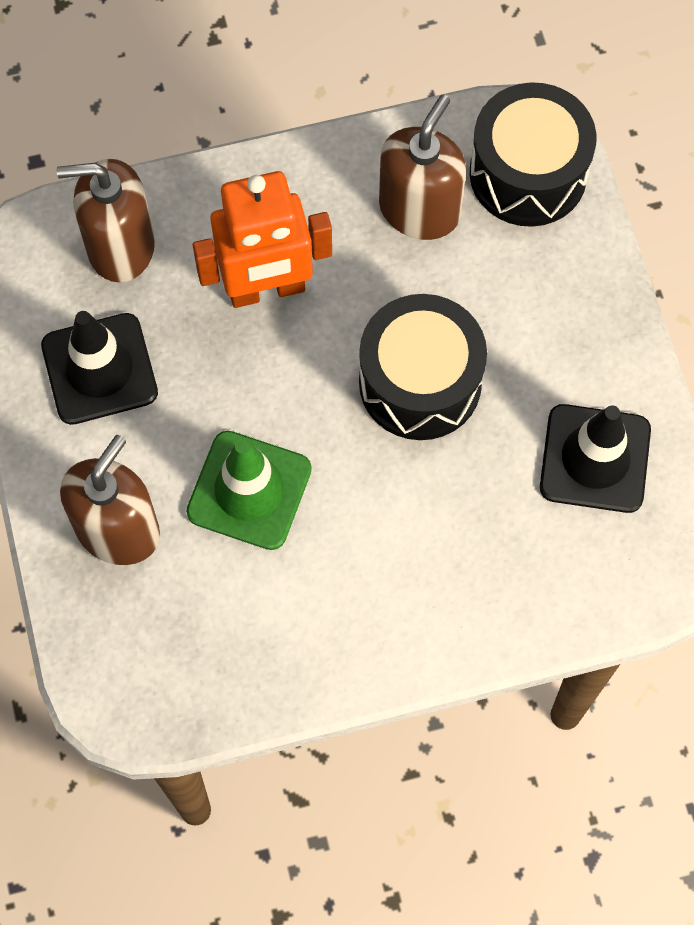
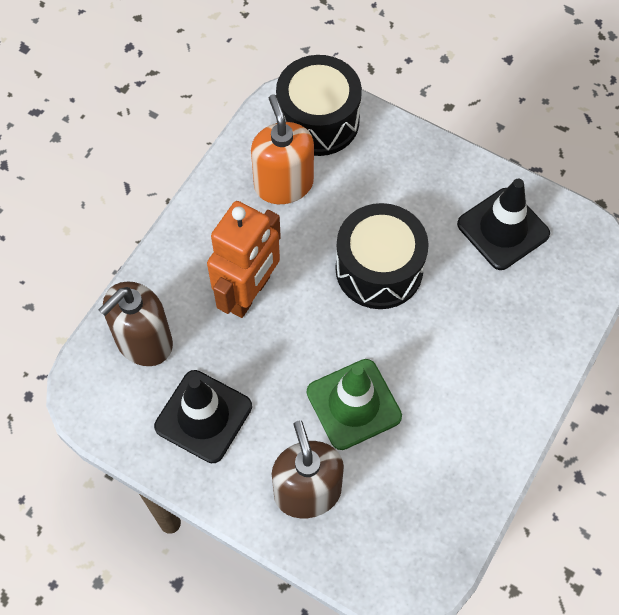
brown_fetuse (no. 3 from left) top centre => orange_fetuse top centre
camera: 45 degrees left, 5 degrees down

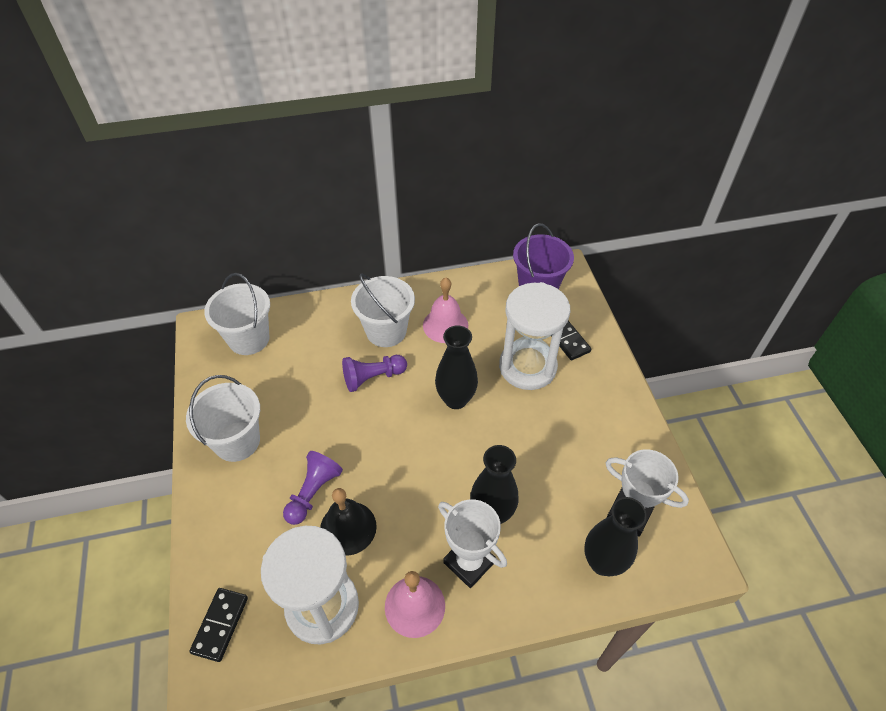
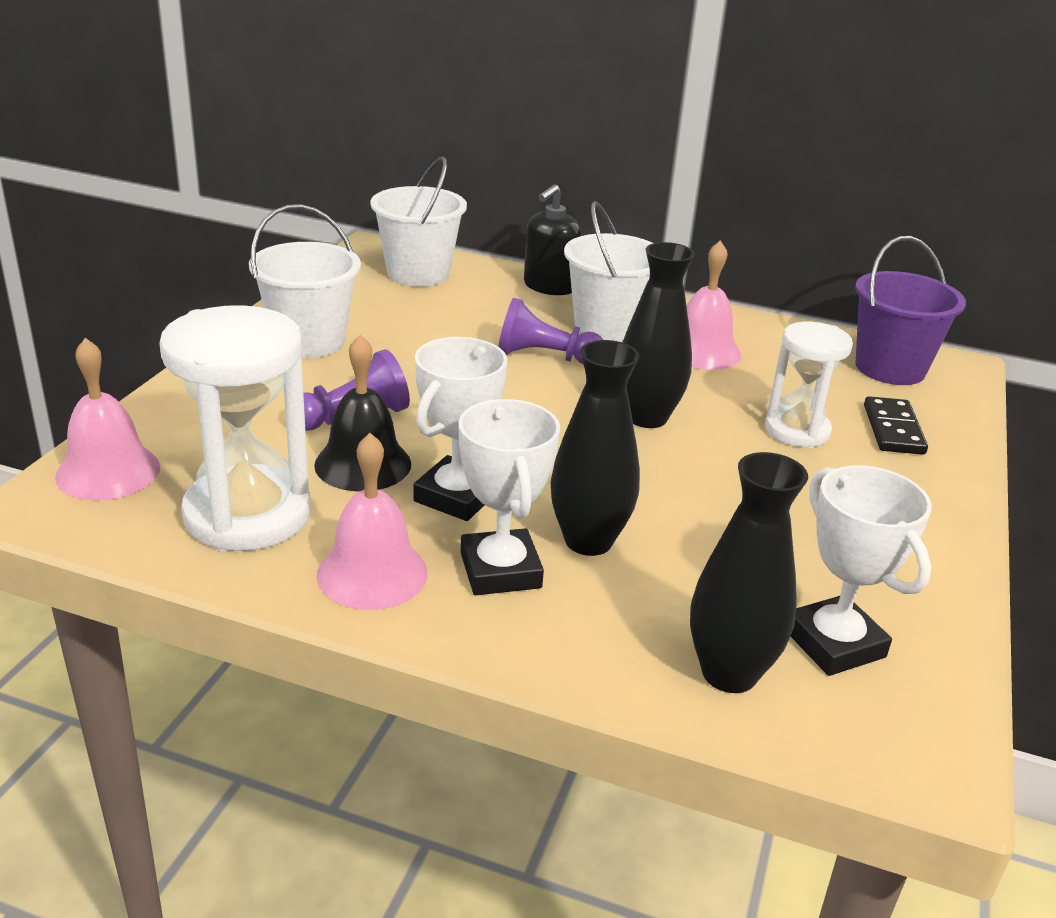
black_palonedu (no. 1 from left) bottom left => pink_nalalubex (no. 1 from left) middle left
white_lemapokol (no. 2 from left) centre => white_lemapokol (no. 2 from left) middle right, x0.62
nothing => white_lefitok (no. 1 from left) centre
nothing => black_fetuse top centre
camera: 30 degrees right, 20 degrees down

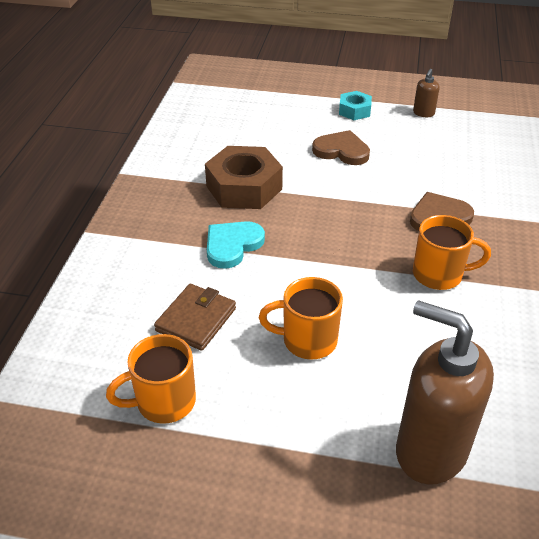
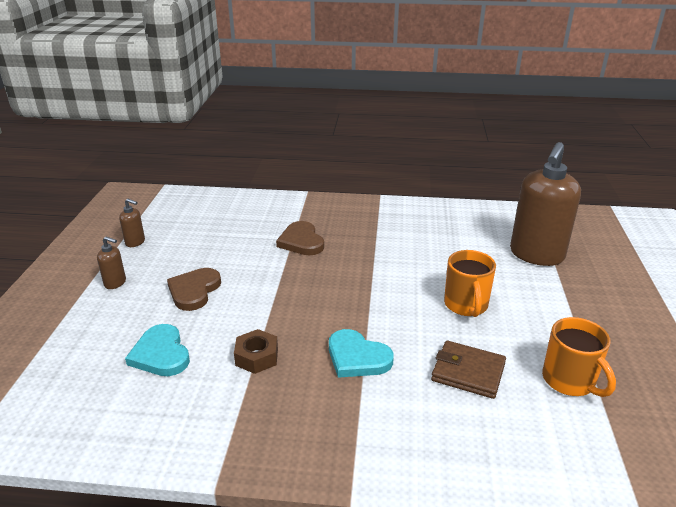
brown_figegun top centre => brown_figegun bottom centre, x0.54
turquoise_figegun top centre => brown_fetuse (no. 1 from left) middle left
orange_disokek (no. 3 from left) middle right => nothing
nothing => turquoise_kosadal (no. 1 from left) bottom left
camera: 95 degrees left, 10 degrees down

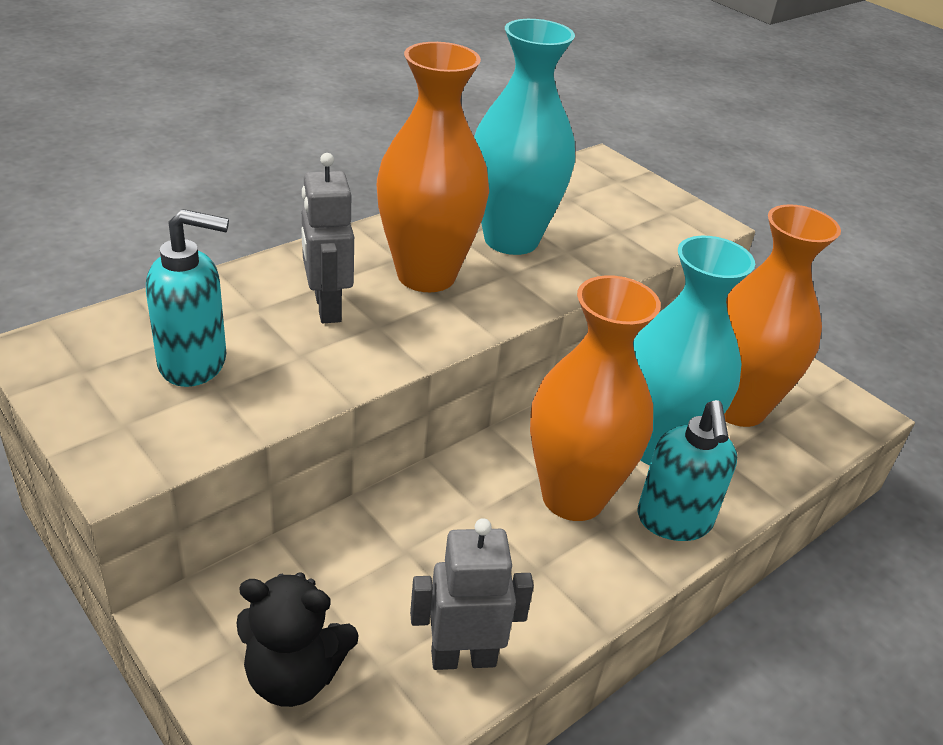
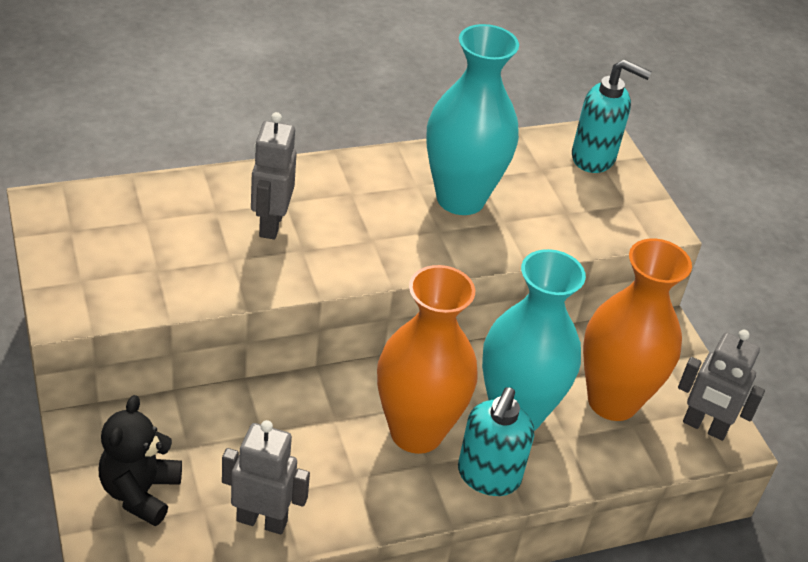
turquoise_fetuse (no. 1 from left in the first image) middle left => turquoise_fetuse (no. 2 from left) top right, relocated
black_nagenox bottom left, 75 degrees clockwise
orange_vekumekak (no. 1 from left) top centre => nothing
nothing => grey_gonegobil (no. 3 from left) bottom right
camera: 20 degrees right, 5 degrees up

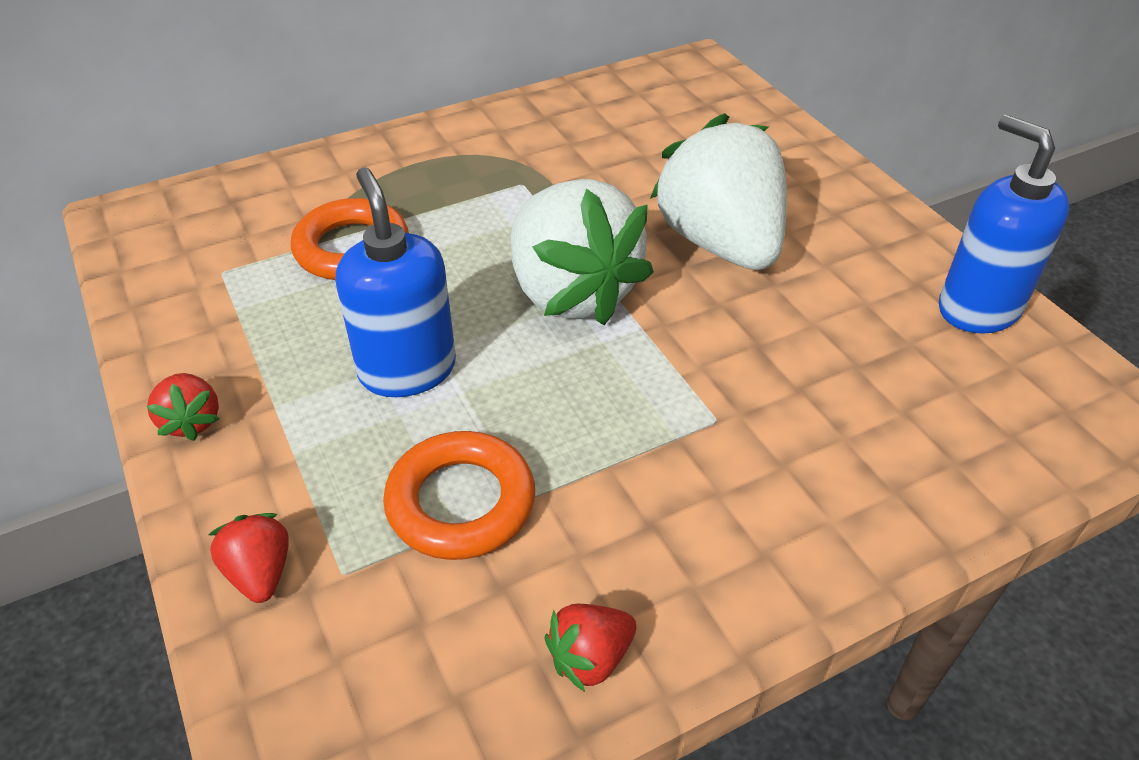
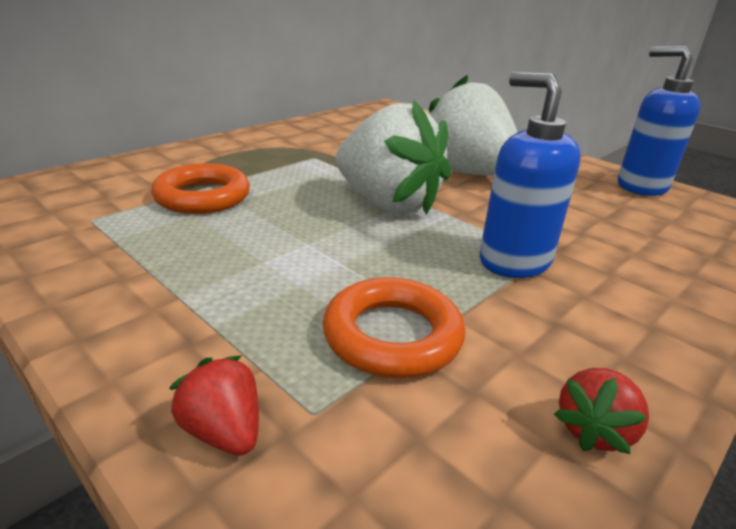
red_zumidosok (no. 1 from left) middle left => nothing
blue_fetuse (no. 1 from left) centre => blue_fetuse (no. 1 from left) top right, relocated
camera: 20 degrees left, 15 degrees down

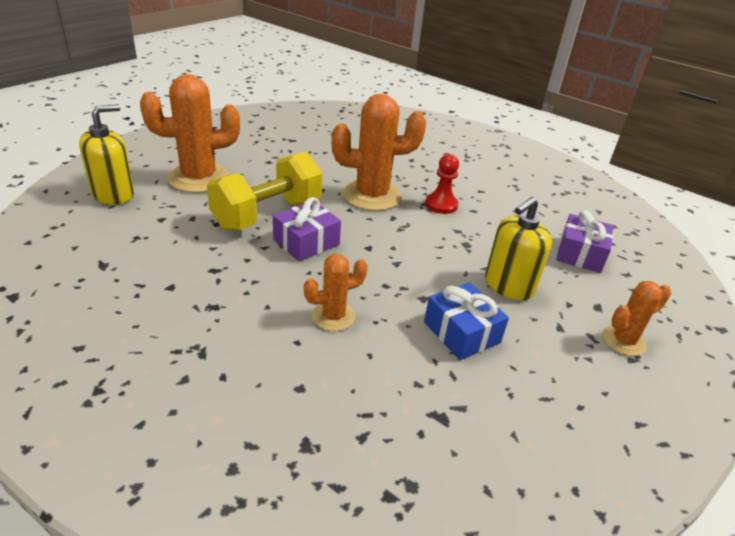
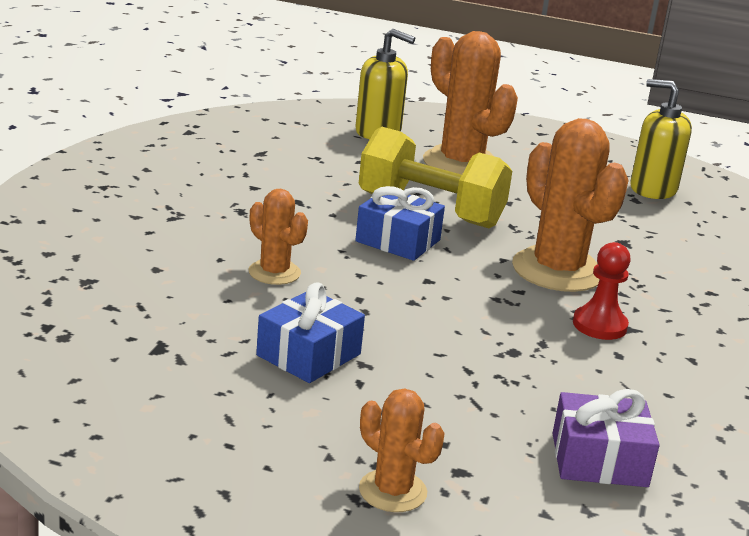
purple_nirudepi (no. 1 from left) centre => blue_nirudepi (no. 2 from left) centre
yellow_fetuse (no. 2 from left) middle right => yellow_fetuse (no. 2 from left) top right, relocated
camera: 70 degrees right, 10 degrees down

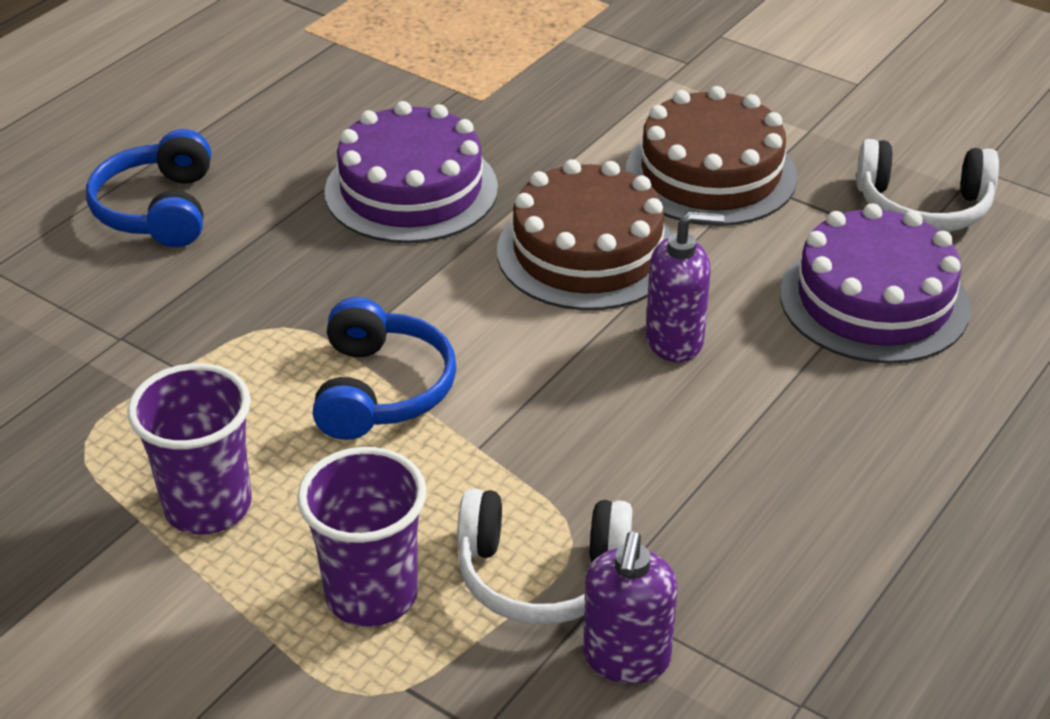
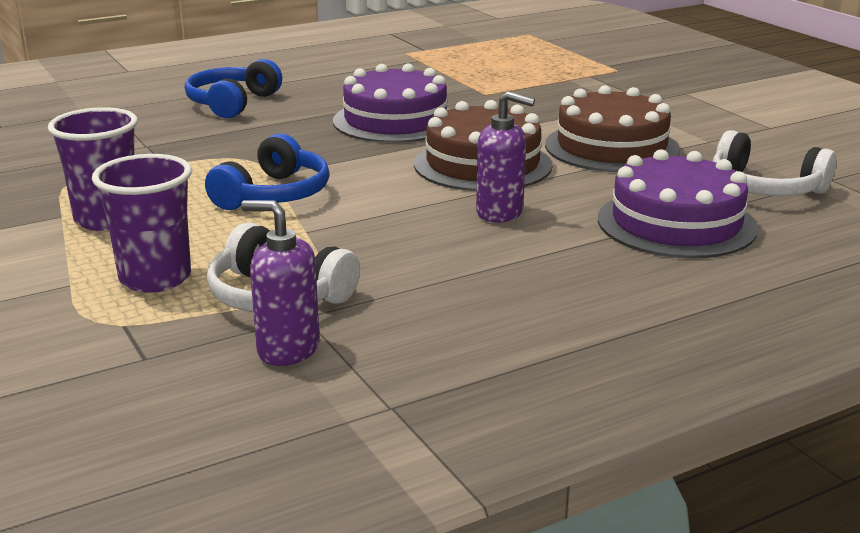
purple_fetuse (no. 1 from left) bottom centre => purple_fetuse (no. 1 from left) middle left, 75 degrees clockwise
camera: 25 degrees right, 15 degrees down

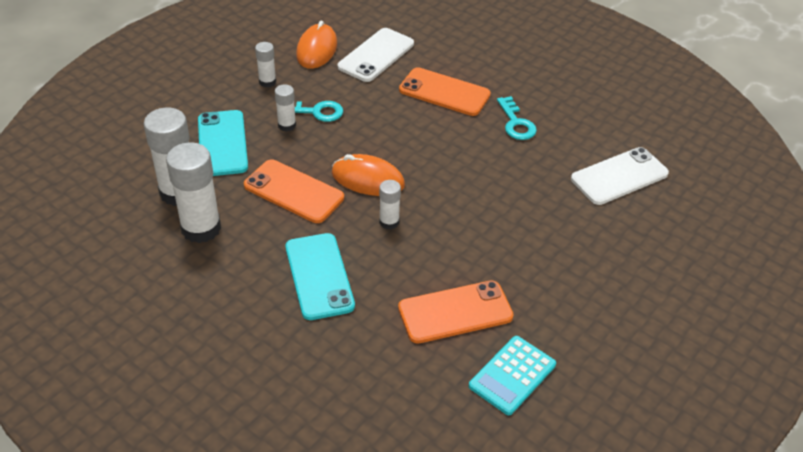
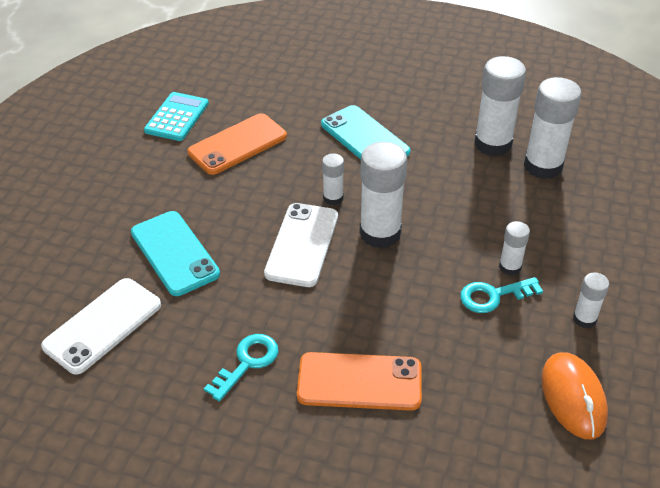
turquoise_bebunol (no. 1 from left) top left => turquoise_bebunol (no. 1 from left) middle left, relocated
orange_bebunol (no. 1 from left) centre => nothing
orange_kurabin (no. 2 from left) centre => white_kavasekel (no. 2 from left) centre
white_bebunol (no. 1 from left in the first image) top centre => white_bebunol (no. 2 from left) centre, relocated
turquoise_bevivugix (no. 2 from left in the first image) top centre => turquoise_bevivugix (no. 1 from left) bottom centre, 75 degrees clockwise
camera: 160 degrees right, 0 degrees up

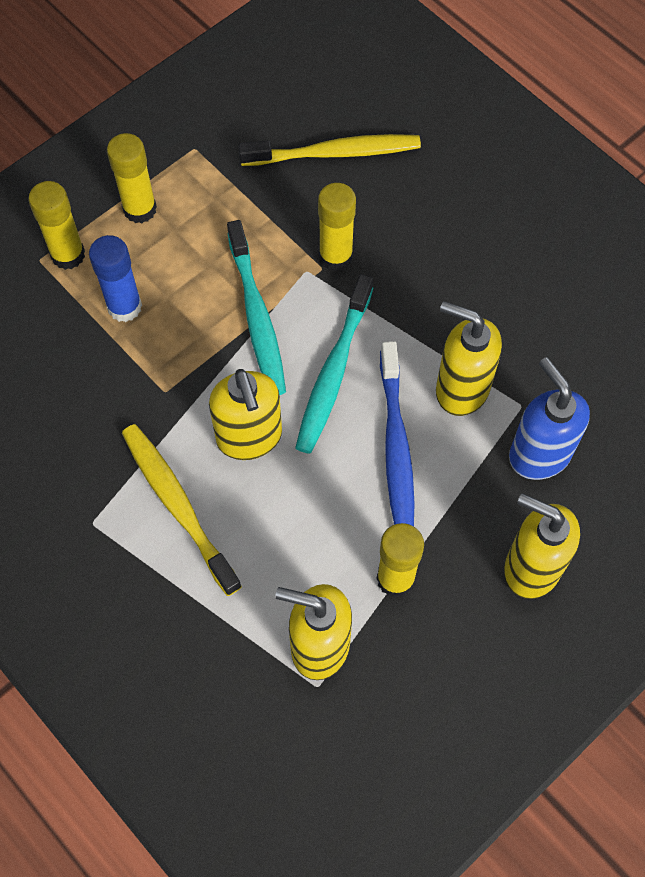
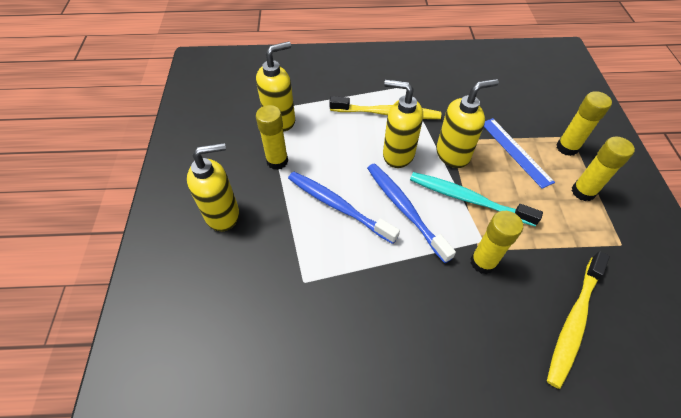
blue_kavasekel top left => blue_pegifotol middle right
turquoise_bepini (no. 2 from left) centre => blue_bepini (no. 2 from left) centre
yellow_fetuse (no. 3 from left in the first image) middle right => yellow_fetuse (no. 4 from left) top right, relocated
blue_fetuse middle right => nothing
camera: 130 degrees right, 10 degrees down

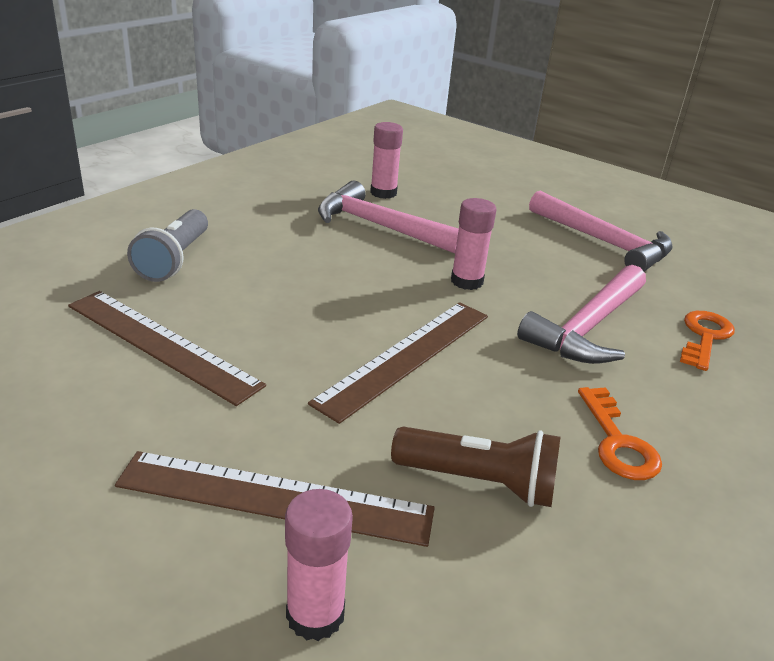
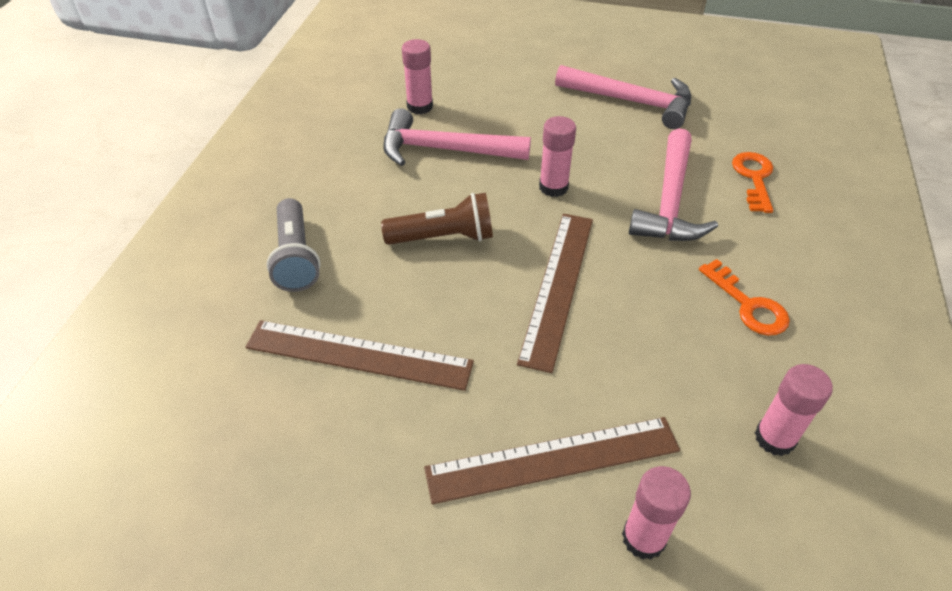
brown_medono bottom centre => brown_medono centre, relocated
nothing => pink_kavasekel (no. 4 from left) bottom right
camera: 20 degrees left, 15 degrees up

